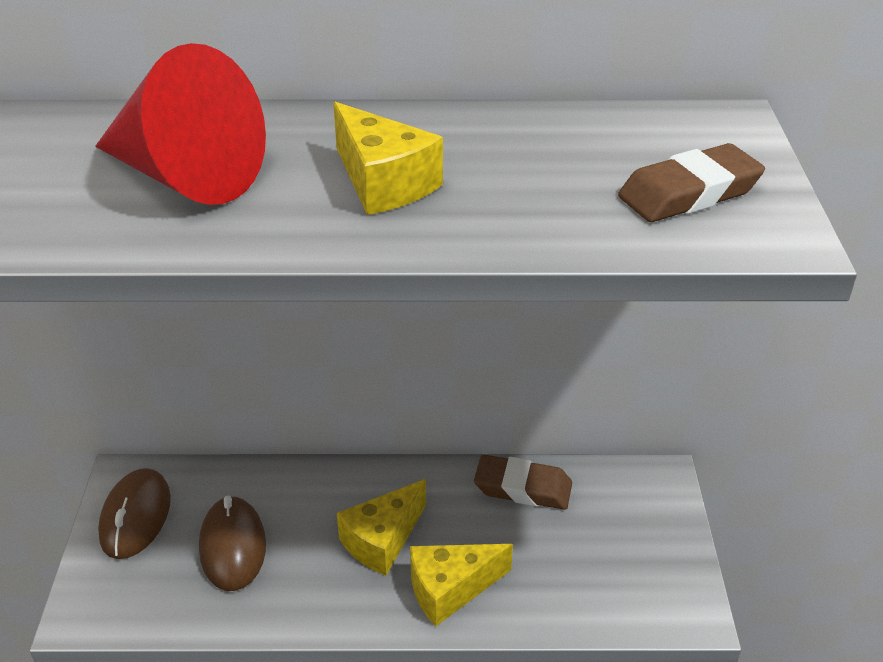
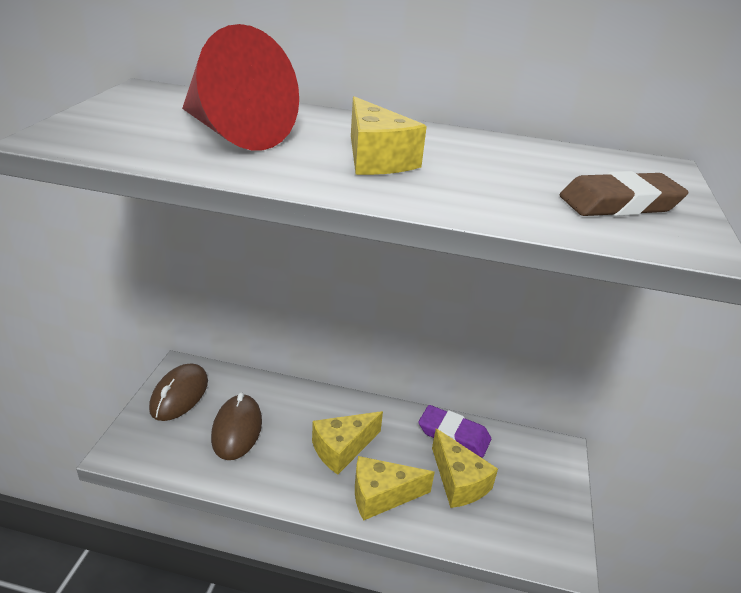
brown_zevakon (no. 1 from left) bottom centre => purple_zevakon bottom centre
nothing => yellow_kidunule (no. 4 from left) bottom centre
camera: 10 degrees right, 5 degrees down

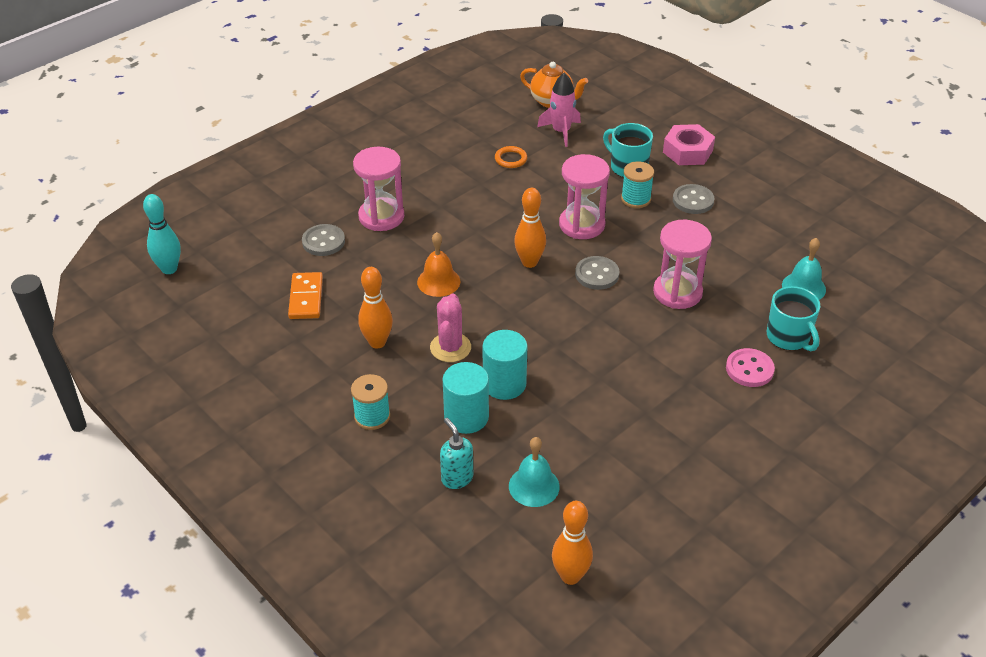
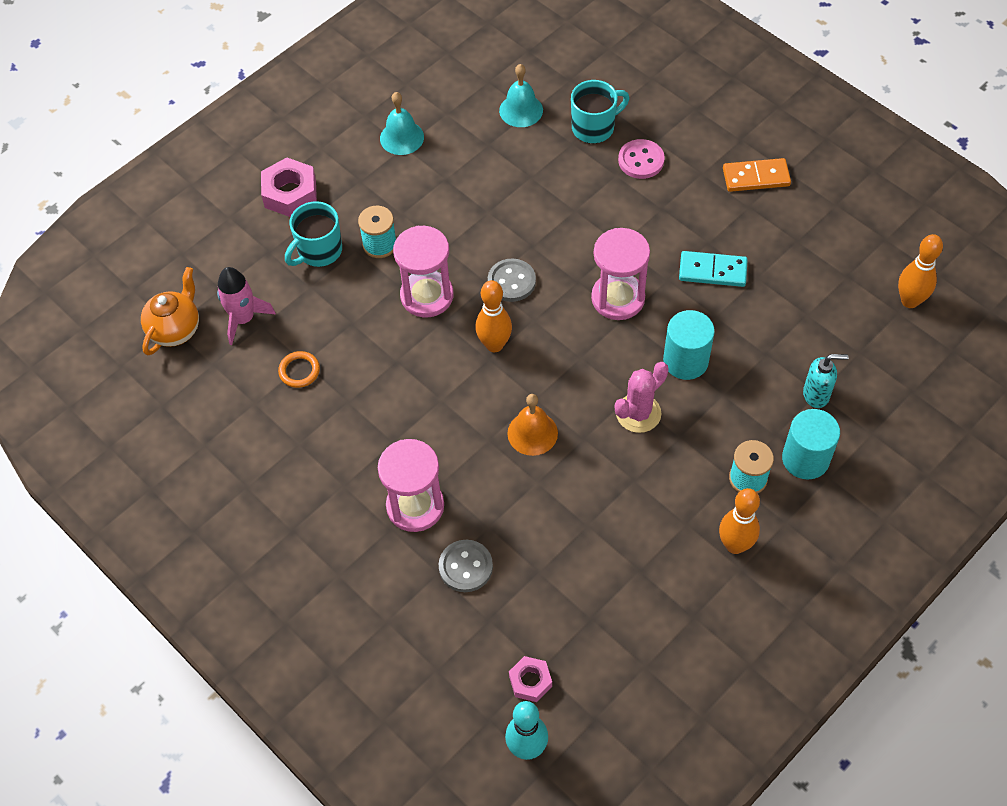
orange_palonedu middle left => orange_palonedu top right, relocated
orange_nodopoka (no. 1 from left in the first image) centre => orange_nodopoka (no. 2 from left) middle right, relocated
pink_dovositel centre, 45 degrees counterclockwise
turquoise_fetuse bottom centre => turquoise_fetuse middle right, 150 degrees counterclockwise
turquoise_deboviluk (no. 1 from left in the first image) centre => turquoise_deboviluk (no. 2 from left) middle right, relocated
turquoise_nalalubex (no. 1 from left) bottom centre => turquoise_nalalubex (no. 1 from left) top centre, relocated
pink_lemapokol (no. 3 from left) middle right => pink_lemapokol (no. 3 from left) centre, relocated
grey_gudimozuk (no. 3 from left) top right => nothing
nothing => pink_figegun (no. 2 from left) bottom centre
nothing => turquoise_palonedu middle right
camera: 90 degrees left, 15 degrees up

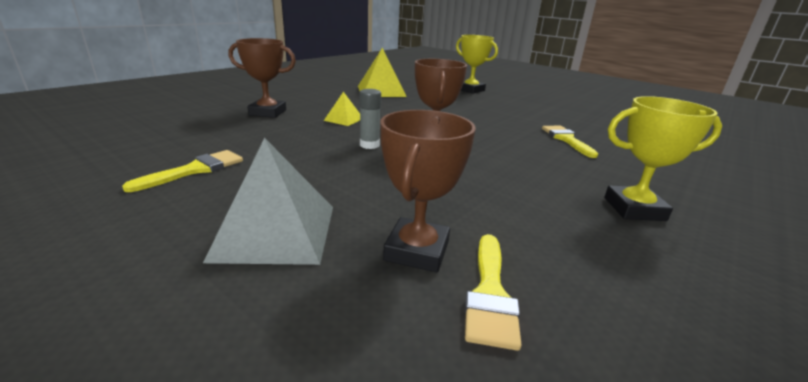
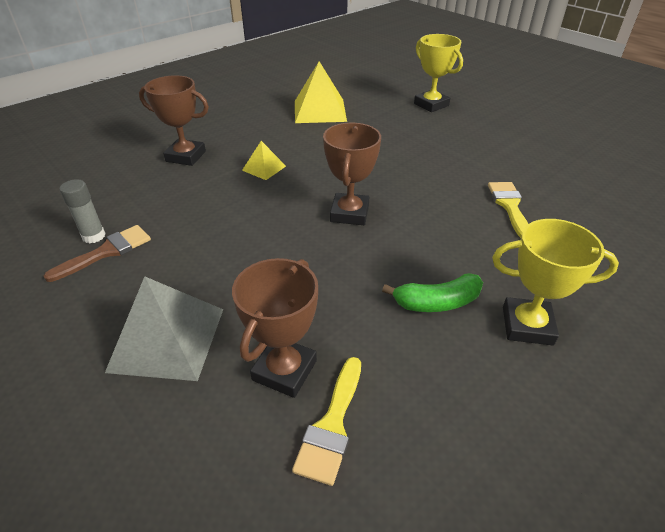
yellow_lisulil (no. 1 from left) middle left => brown_lisulil middle left
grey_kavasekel top centre => grey_kavasekel middle left, relocated
nothing => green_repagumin centre
camera: 10 degrees right, 15 degrees up

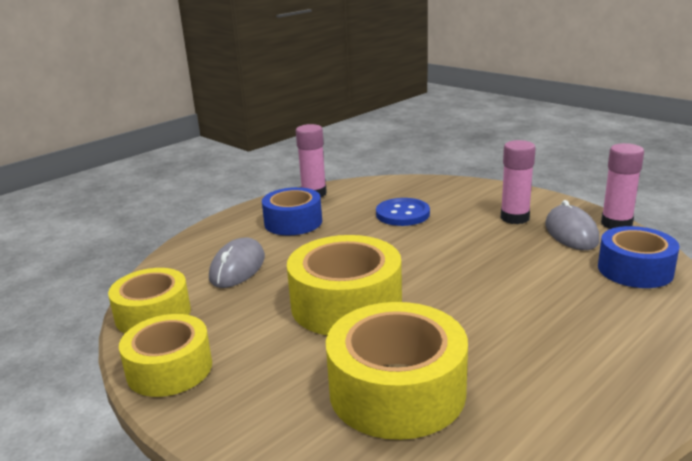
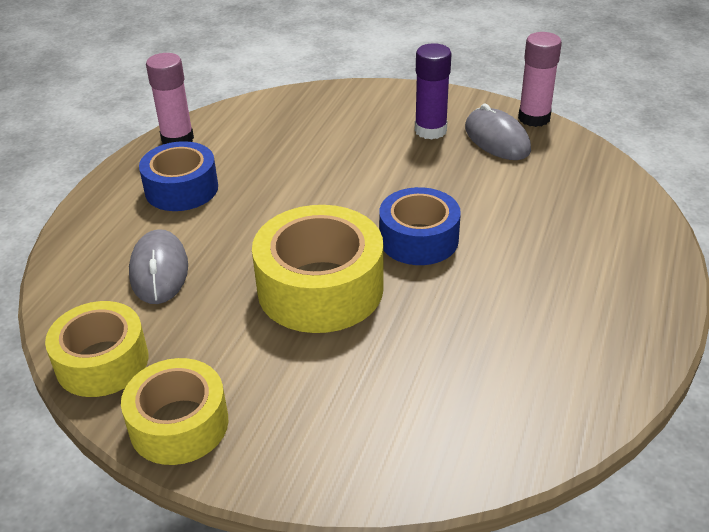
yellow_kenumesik (no. 4 from left) bottom centre => nothing
blue_gudimozuk centre => nothing
pink_kavasekel (no. 2 from left) middle right => purple_kavasekel top centre
blue_kenumesik (no. 2 from left) middle right => blue_kenumesik (no. 2 from left) centre, relocated
camera: 25 degrees left, 15 degrees up

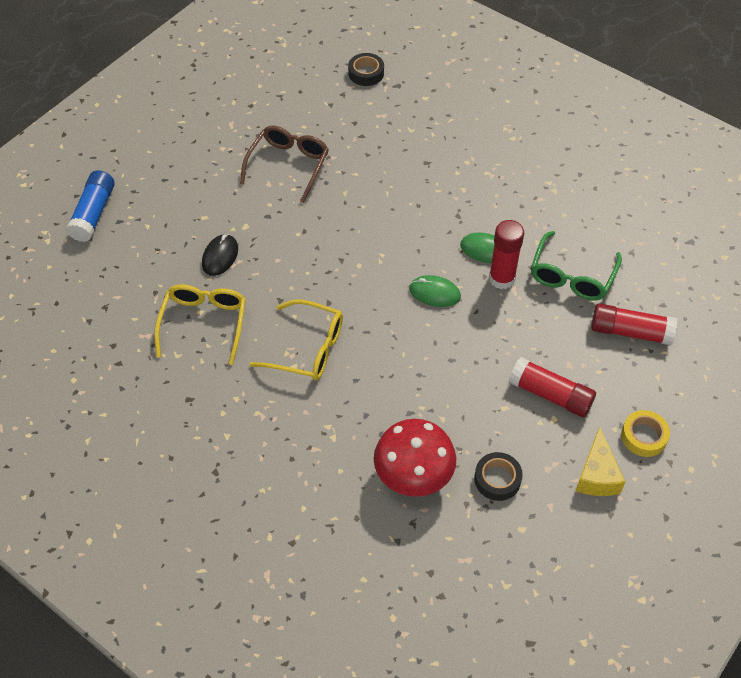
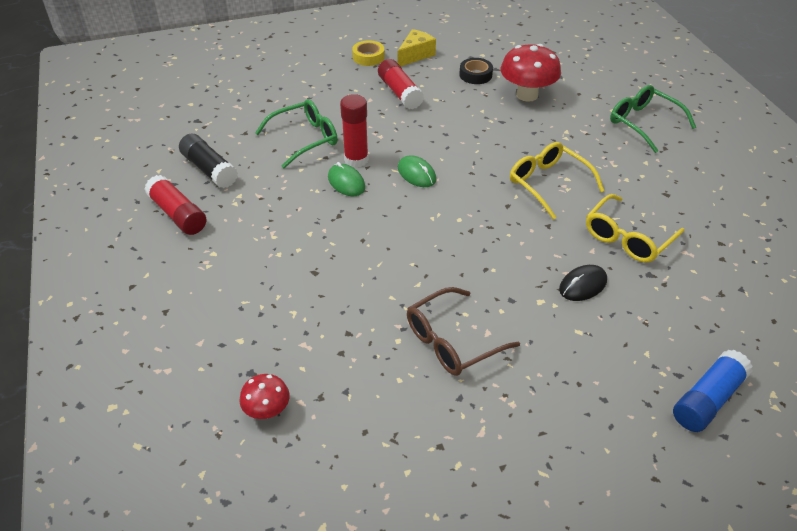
black_kenumesik (no. 1 from left) top centre => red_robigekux (no. 1 from left) bottom left
red_kavasekel (no. 3 from left in the first image) middle right => red_kavasekel (no. 1 from left) middle left, relocated
nothing => black_kavasekel top left
nothing => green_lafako (no. 2 from left) top right
camera: 145 degrees left, 10 degrees down

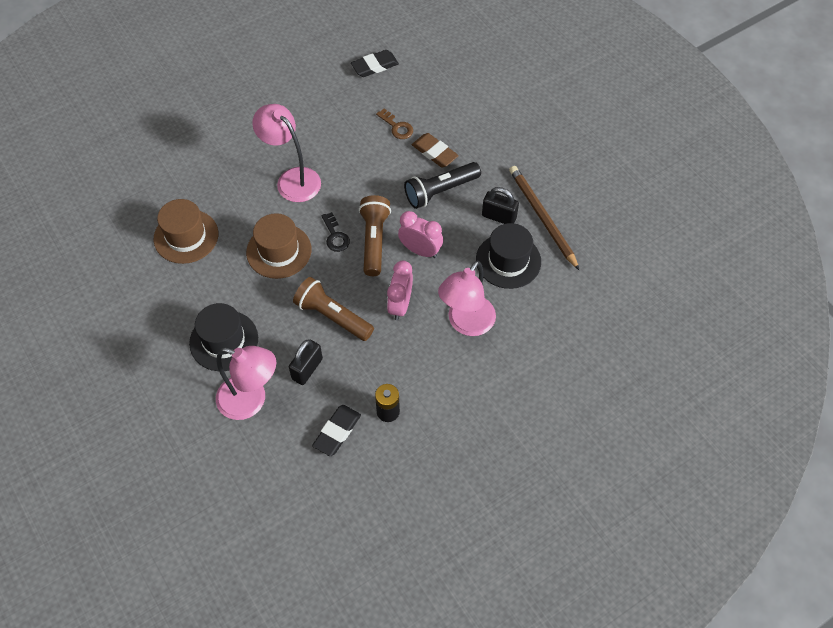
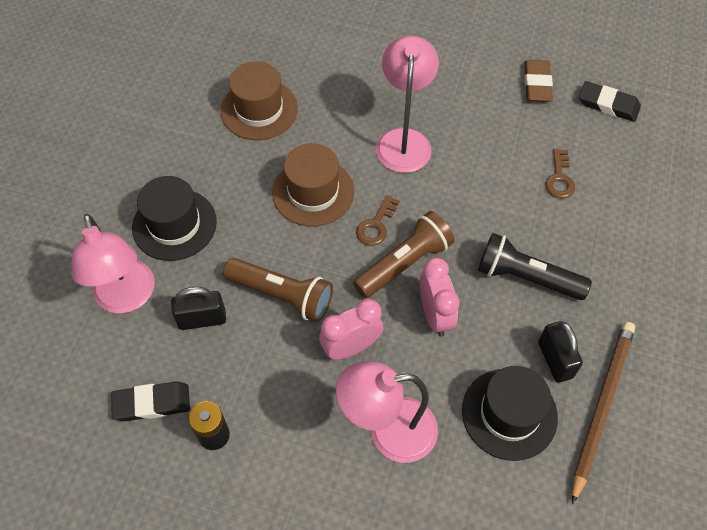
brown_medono (no. 1 from left) centre, 120 degrees clockwise
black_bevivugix centre => brown_bevivugix (no. 1 from left) centre
brown_zevakon top centre => brown_zevakon top right, relocated
camera: 50 degrees right, 0 degrees up

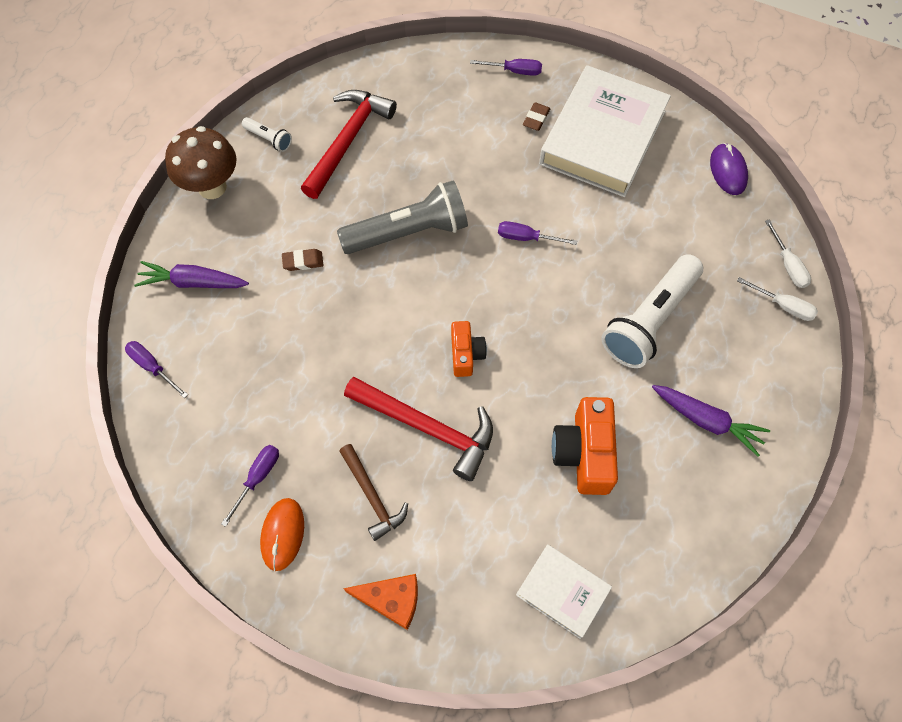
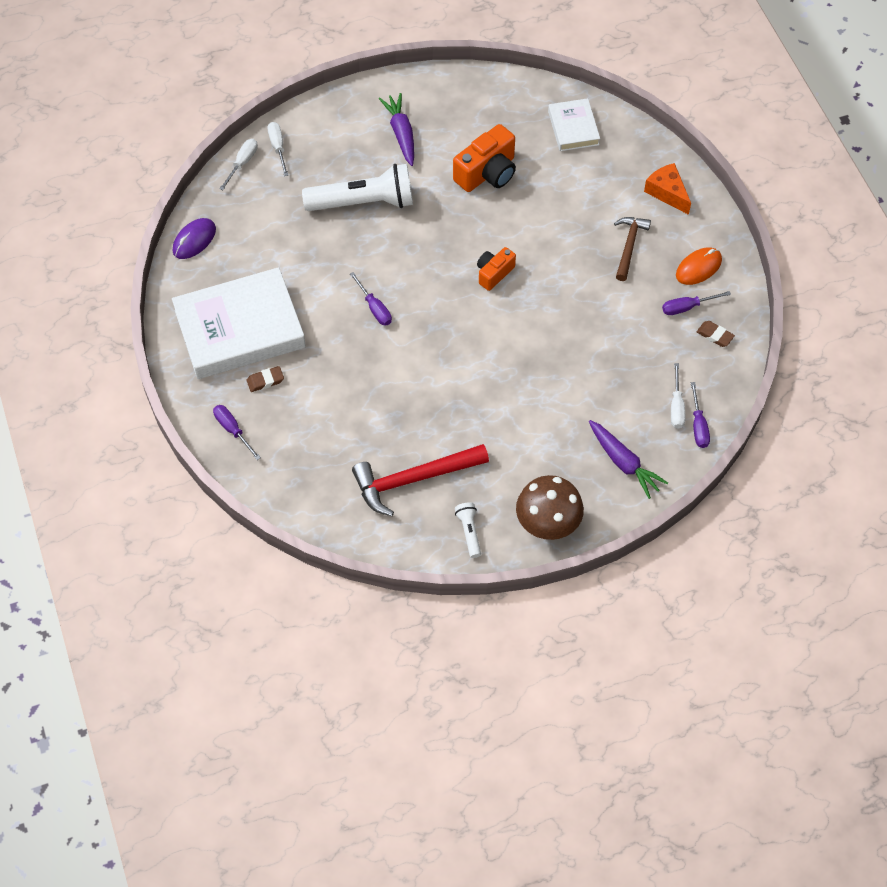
brown_zevakon (no. 1 from left in the first image) centre => brown_zevakon (no. 2 from left) middle right, relocated
grey_medono top centre => nothing
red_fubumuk (no. 2 from left) centre => nothing
nothing => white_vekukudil (no. 3 from left) middle right
camera: 135 degrees left, 5 degrees down

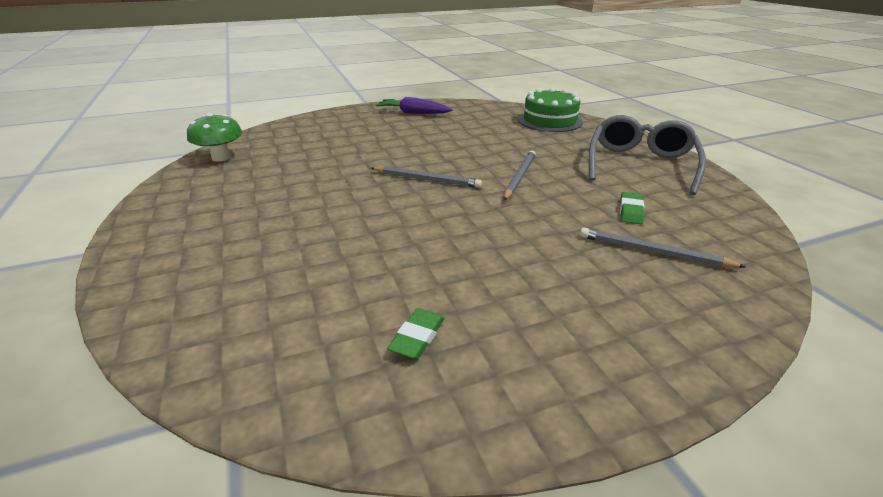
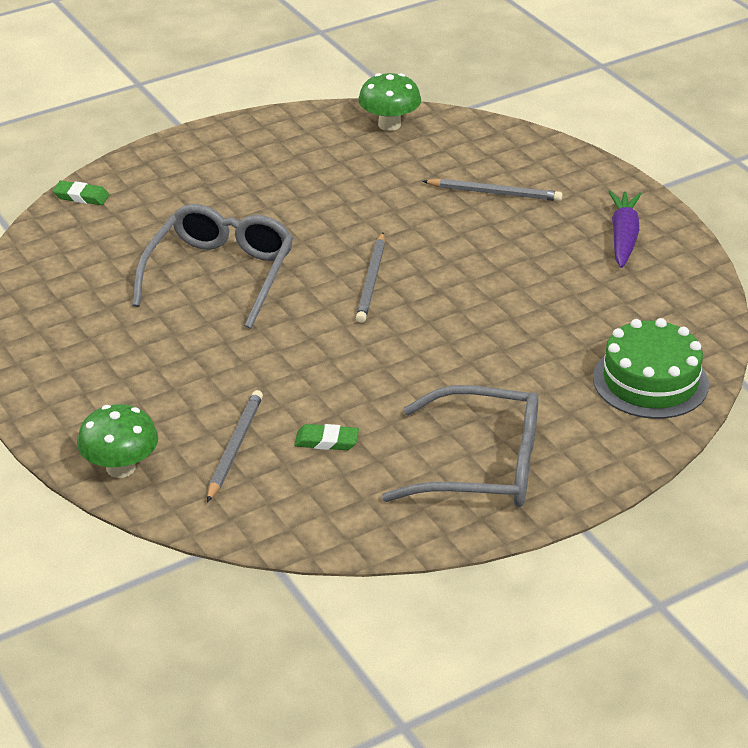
green_zevakon (no. 1 from left) bottom centre => green_zevakon (no. 1 from left) top left, relocated
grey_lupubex (no. 2 from left in the first image) centre => grey_lupubex (no. 3 from left) top centre, relocated
nothing => green_robigekux (no. 1 from left) middle left
nothing => grey_lafako (no. 1 from left) middle left
camera: 80 degrees right, 5 degrees up

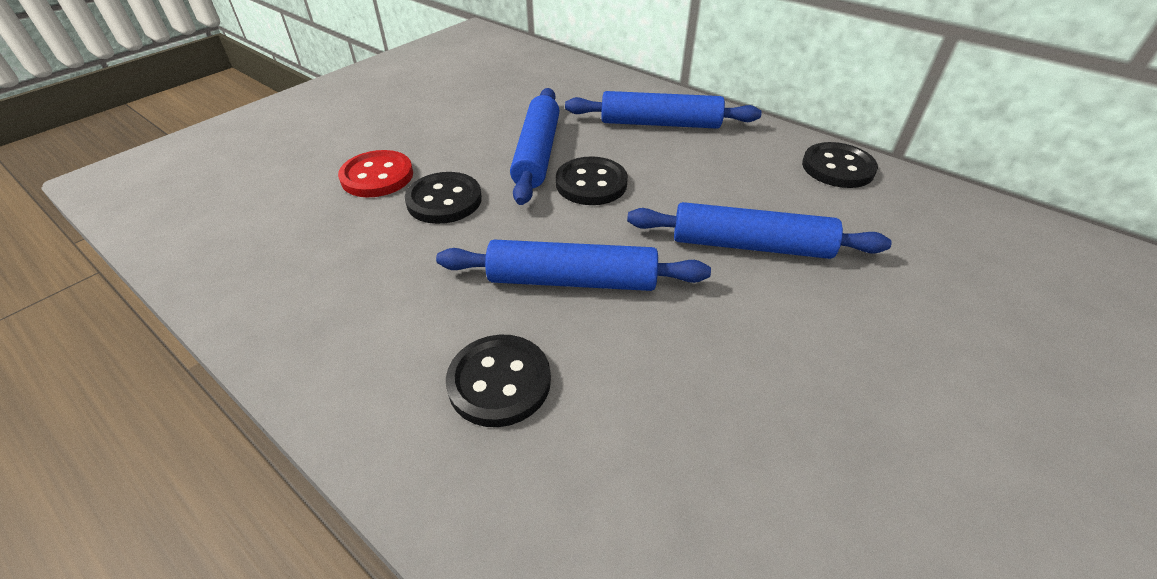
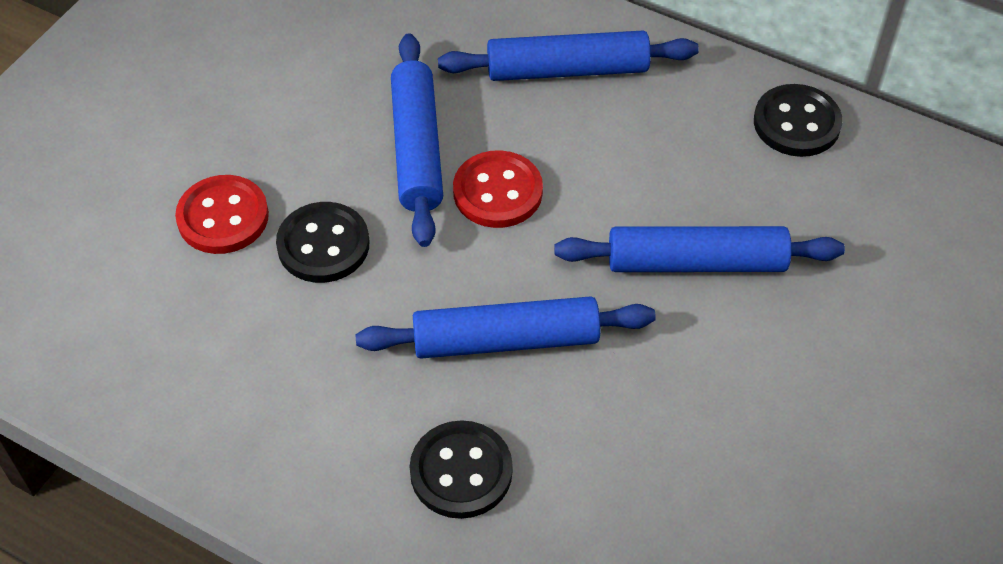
black_gudimozuk (no. 3 from left) top centre => red_gudimozuk (no. 2 from left) centre
camera: 10 degrees left, 10 degrees up

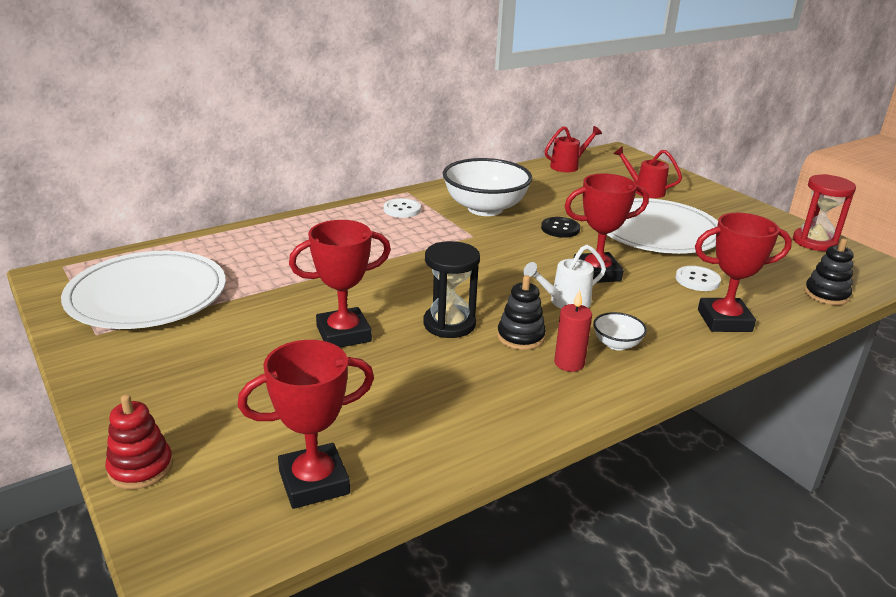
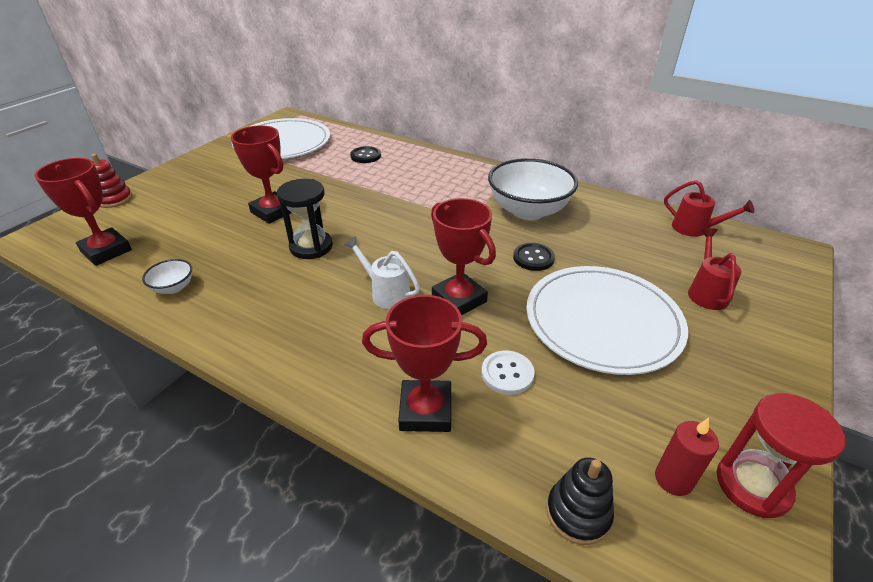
white_gudimozuk (no. 1 from left) centre => nothing
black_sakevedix (no. 1 from left) centre => nothing
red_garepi centre => red_garepi bottom right, relocated
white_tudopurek (no. 2 from left in the first image) middle right => white_tudopurek (no. 1 from left) middle left, relocated
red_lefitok (no. 4 from left in the first image) middle right => red_lefitok (no. 3 from left) centre, 60 degrees counterclockwise
nothing => black_gudimozuk (no. 1 from left) top centre
camera: 65 degrees right, 10 degrees up

